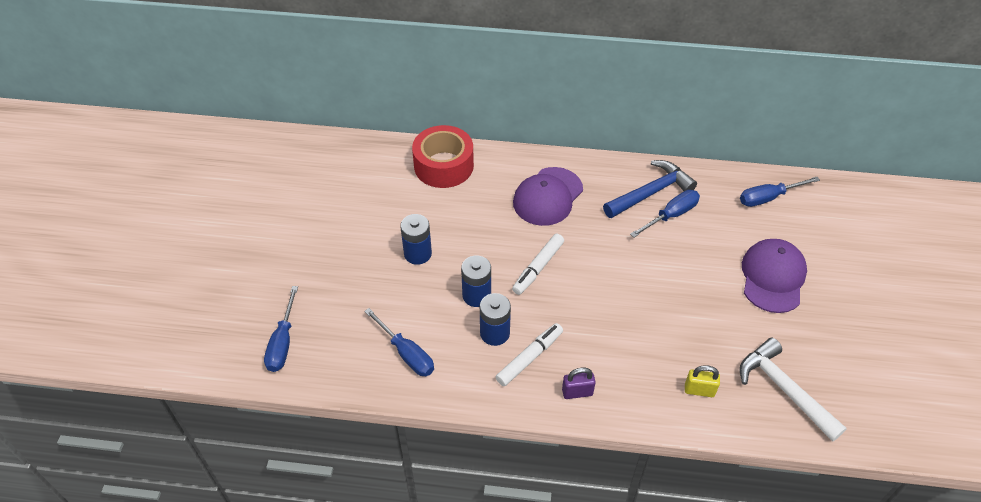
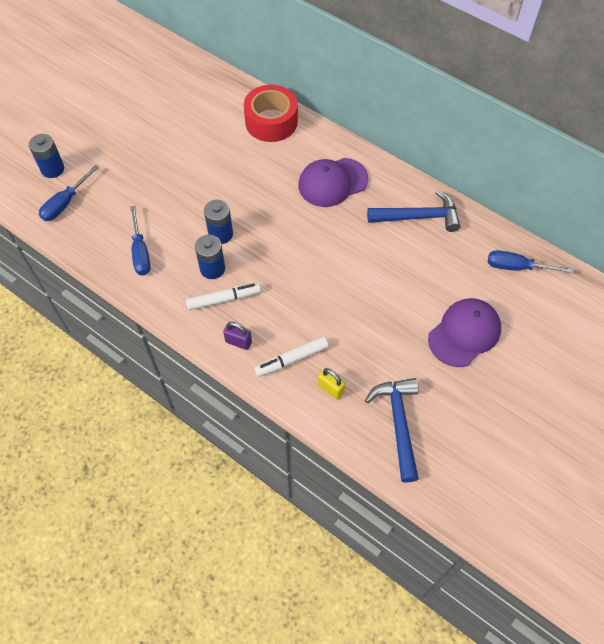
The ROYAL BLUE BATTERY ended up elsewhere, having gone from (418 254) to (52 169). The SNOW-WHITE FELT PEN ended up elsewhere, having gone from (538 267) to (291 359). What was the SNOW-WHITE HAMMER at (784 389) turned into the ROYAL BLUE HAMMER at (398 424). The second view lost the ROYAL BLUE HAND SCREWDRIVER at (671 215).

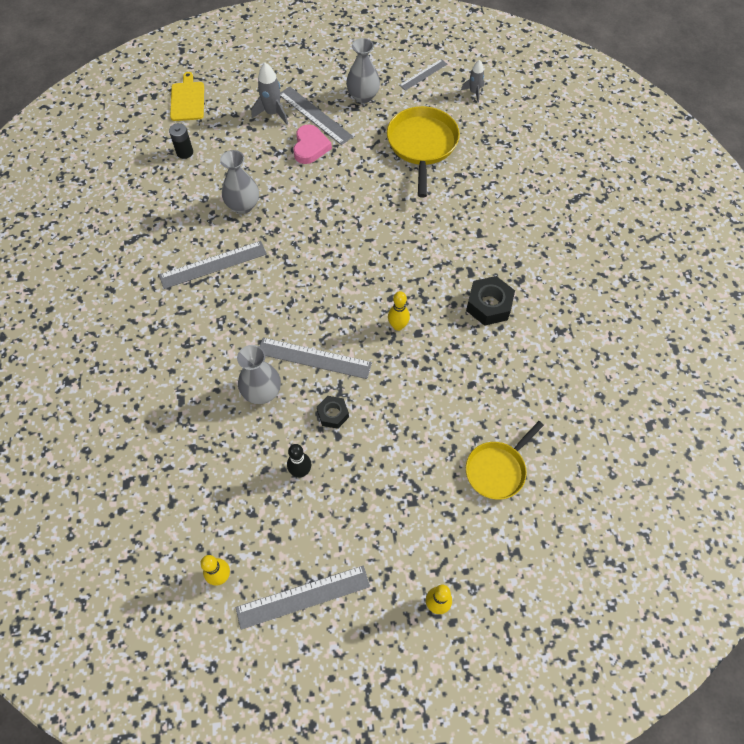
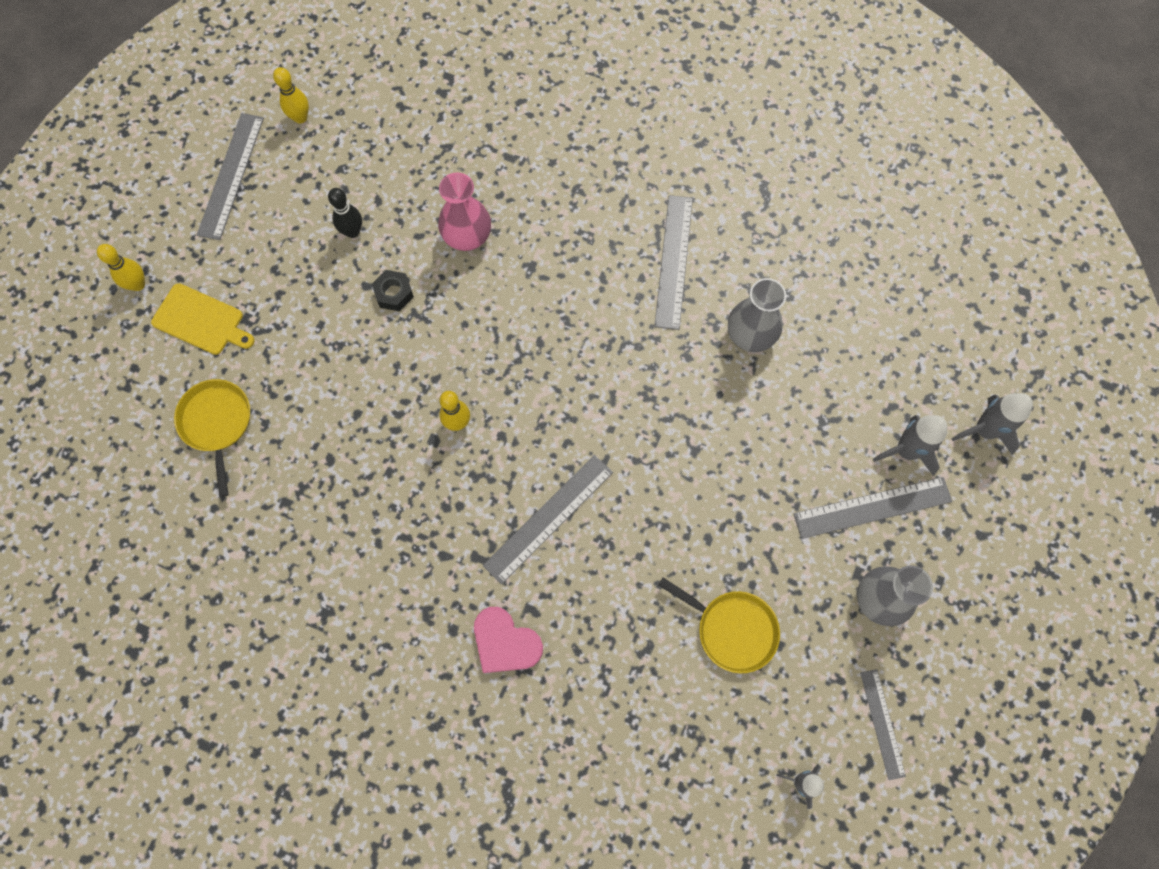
The YELLOW CHOPPING BOARD ended up elsewhere, having gone from (187 99) to (201 321). What was the GRAY VASE at (262 392) turned into the ROSY VASE at (467 237). The ROSY LOVE HEART ended up elsewhere, having gone from (310 147) to (505 642). The GRAY RULER ended up elsewhere, having gone from (314 358) to (548 518). The size of the YELLOW PAN at (422 145) changed by a factor of 0.66. The second view gained the GRAY ROCKET at (984 430). The second view lost the EBONY BATTERY at (184 152). The second view lost the EBONY HEXAGON NUT at (489 305).

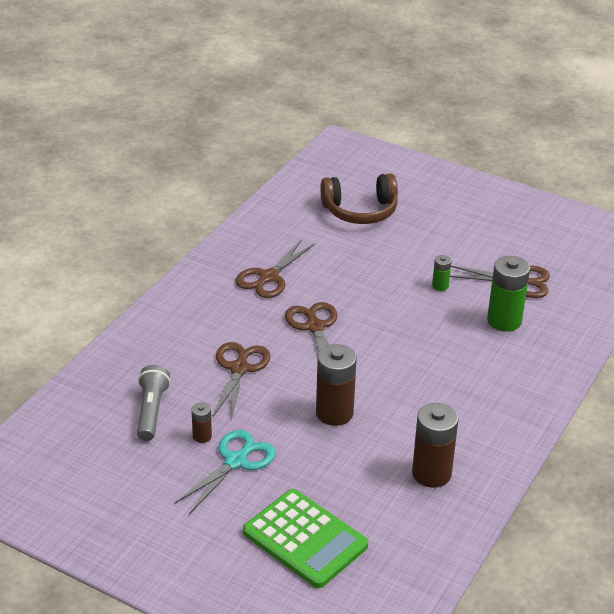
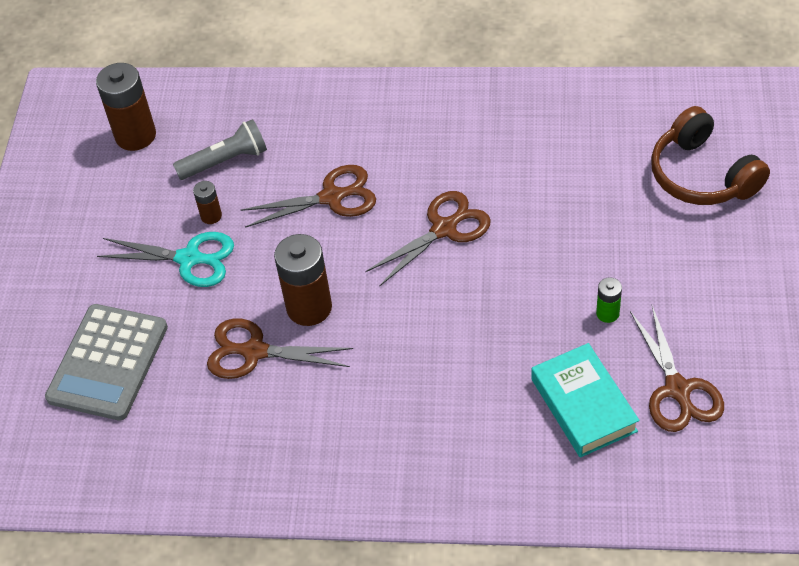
What was the EMERALD ADDING MACHINE at (305 539) turned into the GRAY ADDING MACHINE at (107 362). The RUSSET BATTERY ended up elsewhere, having gone from (431 473) to (135 135). The RUSSET SHEARS ended up elsewhere, having gone from (269 277) to (255 351). Where the EMERALD BATTERY stood at (504 321), the AQUA HARDCOVER came to stand at (583 405).

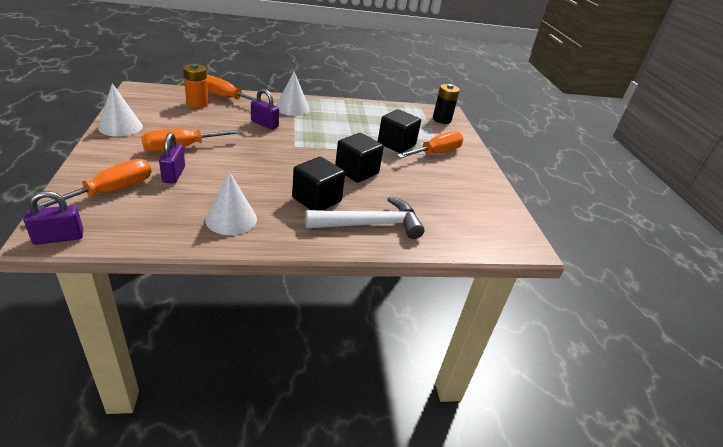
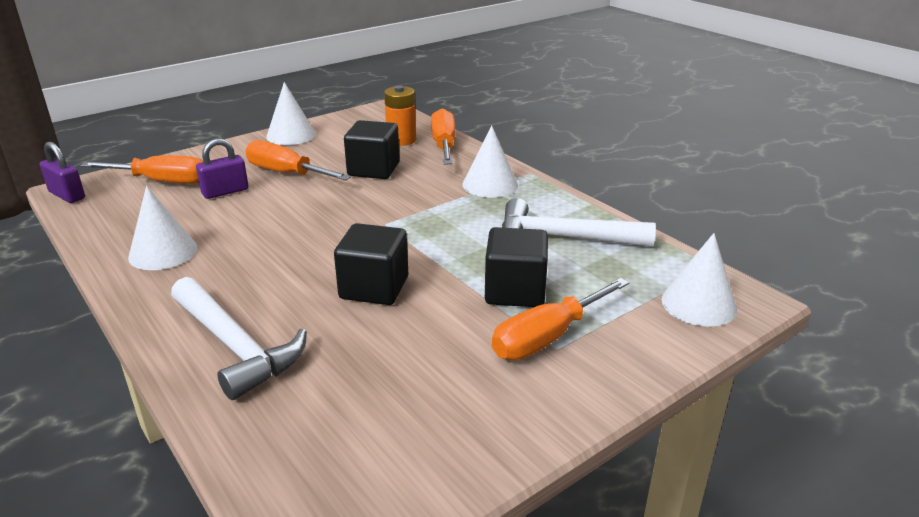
The EBONY BLOCK ended up elsewhere, having gone from (317 200) to (373 169). The ORANGE-COLOURED HAND SCREWDRIVER at (436 153) ended up facing another way, 120 degrees clockwise from before. The second view gained the SNOW-WHITE HAMMER at (564 238). Where the EBONY BATTERY stood at (441 119), the SNOW-WHITE CONE came to stand at (698 304). The second view lost the ROYAL PURPLE PADLOCK at (264 124).

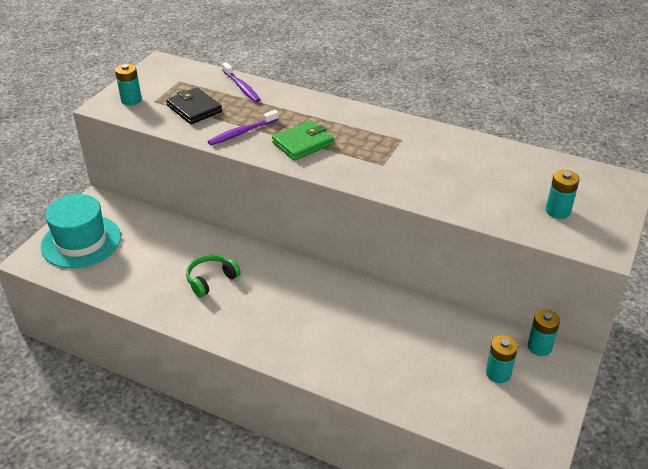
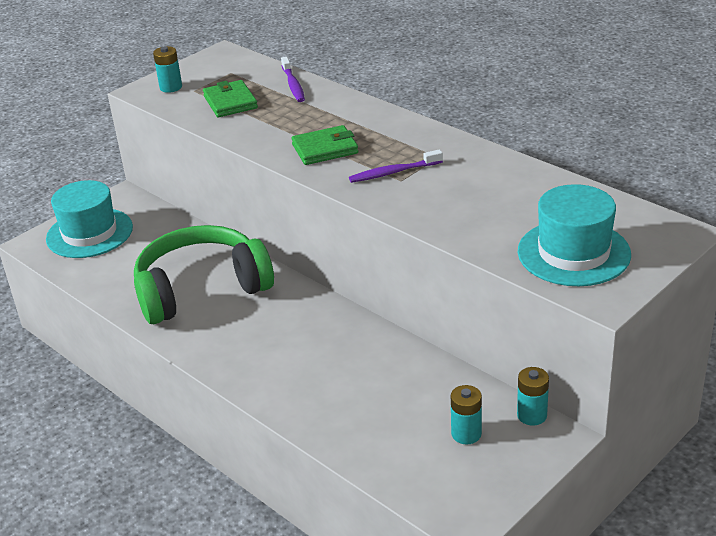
The size of the EMERALD OVER-EAR HEADPHONES at (211 280) changed by a factor of 2.33. What was the EBONY WALLET at (194 109) turned into the EMERALD WALLET at (230 102). The ROYAL PURPLE TOOTH BRUSH ended up elsewhere, having gone from (242 132) to (393 172). Where the AQUA BATTERY stood at (558 211), the AQUA TOP HAT came to stand at (573 253).

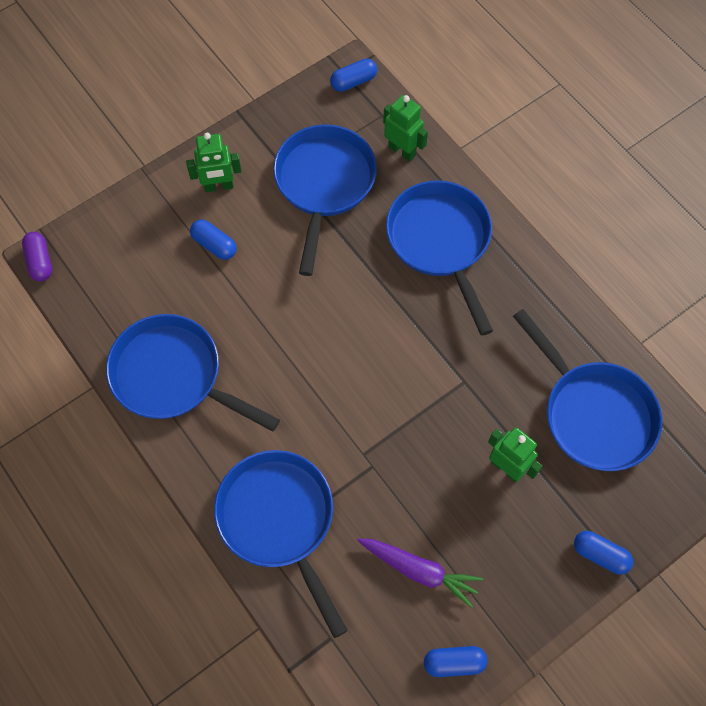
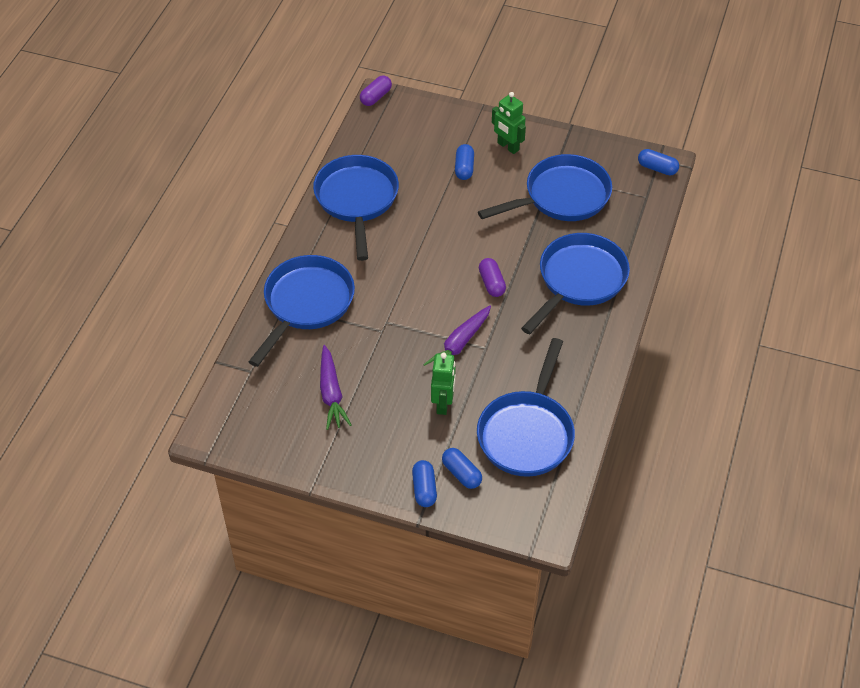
The second view gained the ROYAL PURPLE TOY CARROT at (459 345). The ROYAL BLUE PILL SHAPE ended up elsewhere, having gone from (454 662) to (461 473). The second view gained the ROYAL PURPLE PILL SHAPE at (491 283). The second view lost the EMERALD TOY ROBOT at (402 150).

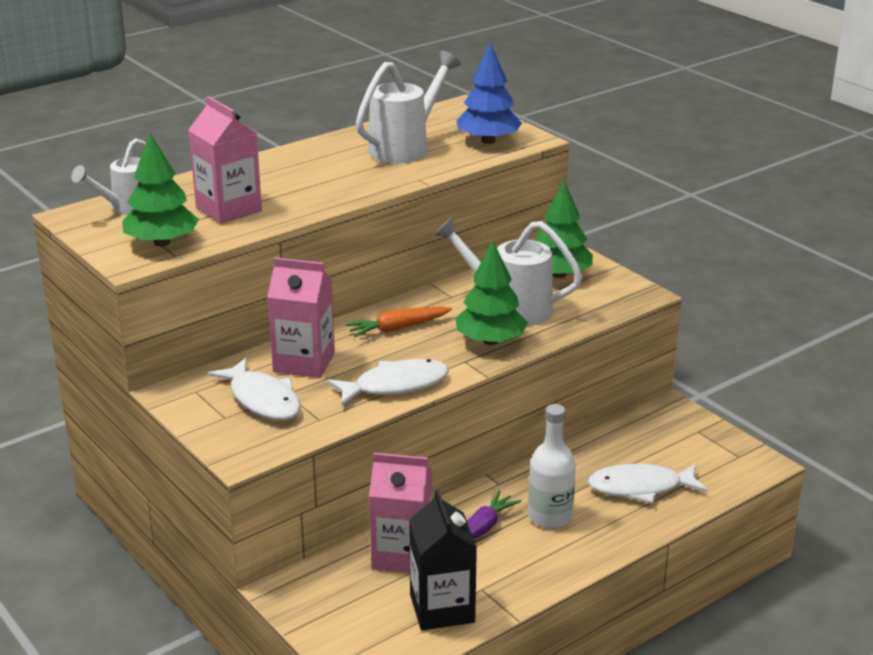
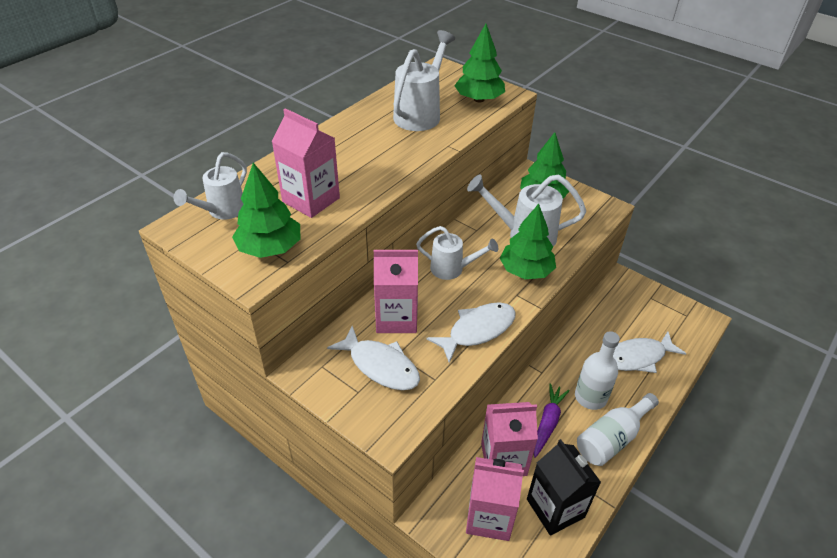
Where the ORANGE-COLOURED TOY CARROT stood at (398 328), the SNOW-WHITE SPRINKLING CAN came to stand at (452 269). What was the ROYAL BLUE TREE at (488 141) turned into the EMERALD TREE at (479 99). The second view gained the ROSY JUICE CARTON at (489 517). The second view gained the SNOW-WHITE DRINK BOTTLE at (612 438).

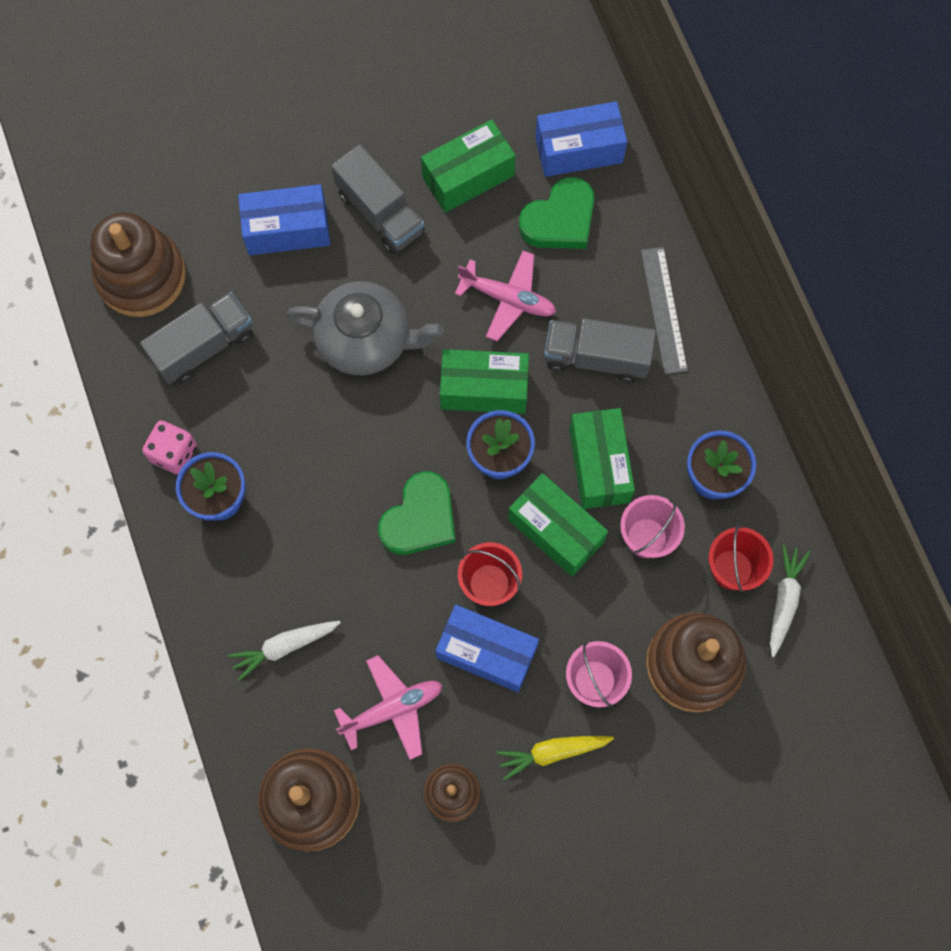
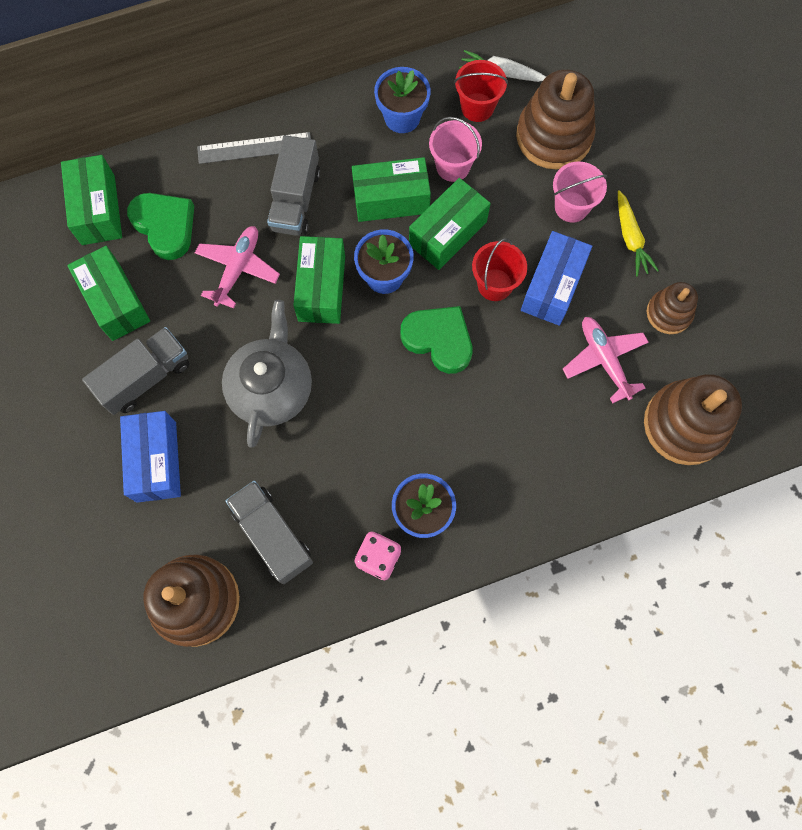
What was the ROYAL BLUE BOX at (579 150) turned into the EMERALD BOX at (98 210). The second view lost the SNOW-WHITE TOY CARROT at (284 647).

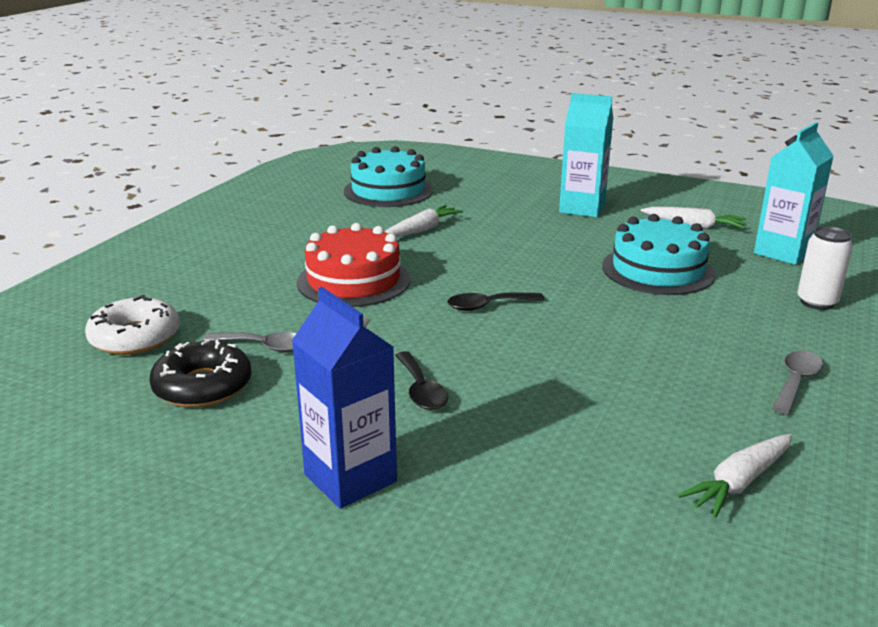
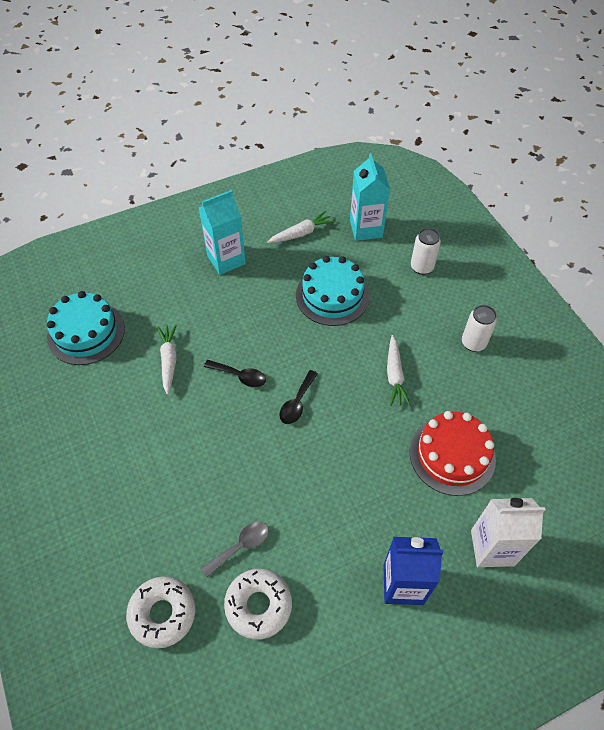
The EBONY TEASPOON ended up elsewhere, having gone from (421 390) to (240 376). What was the EBONY DONUT at (203 386) turned into the SNOW-WHITE DONUT at (258 605). The SNOW-WHITE TOY CARROT ended up elsewhere, having gone from (739 482) to (394 375). The CRIMSON CAKE ended up elsewhere, having gone from (353 281) to (452 455). Where the GRAY TEASPOON stood at (796 382), the SNOW-WHITE SODA CAN came to stand at (473 343). The second view gained the SNOW-WHITE JUICE CARTON at (492 548).

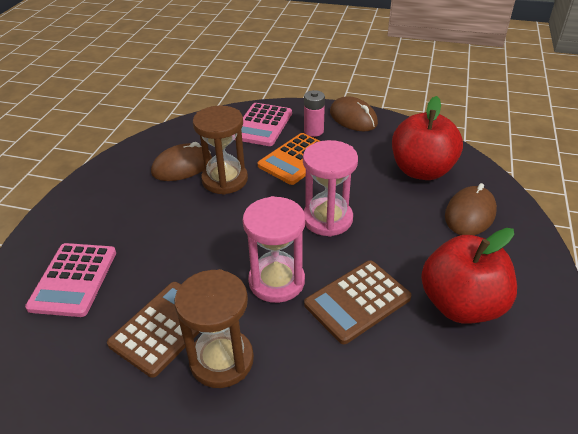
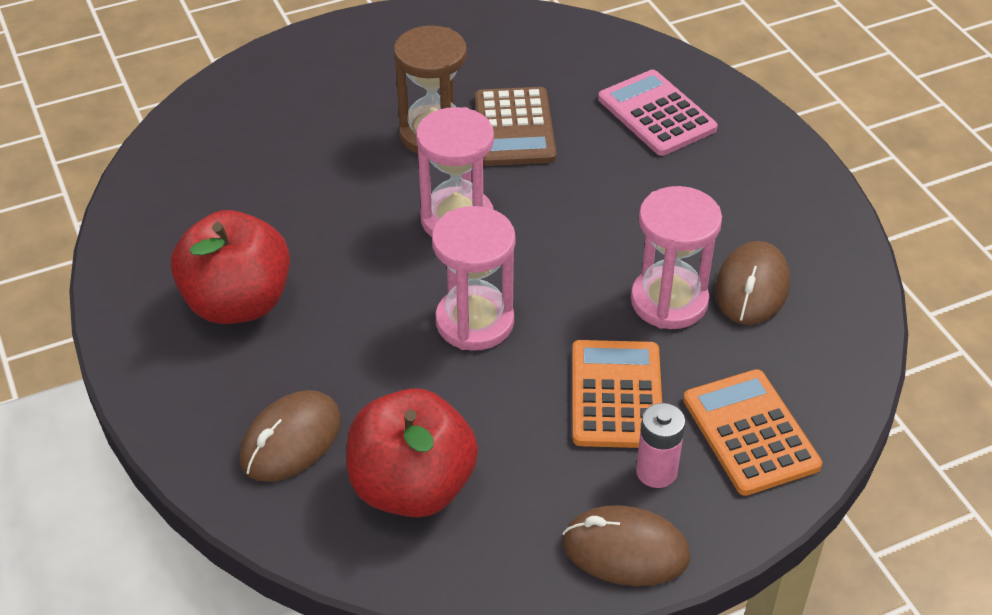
The RUSSET PC MOUSE at (470 214) ended up facing another way, 45 degrees clockwise from before. What was the RUSSET HOURGLASS at (225 180) turned into the ROSY HOURGLASS at (669 301). What was the ROSY ADDING MACHINE at (262 125) turned into the ORANGE-COLOURED ADDING MACHINE at (750 433). The second view lost the RUSSET ADDING MACHINE at (357 301).

